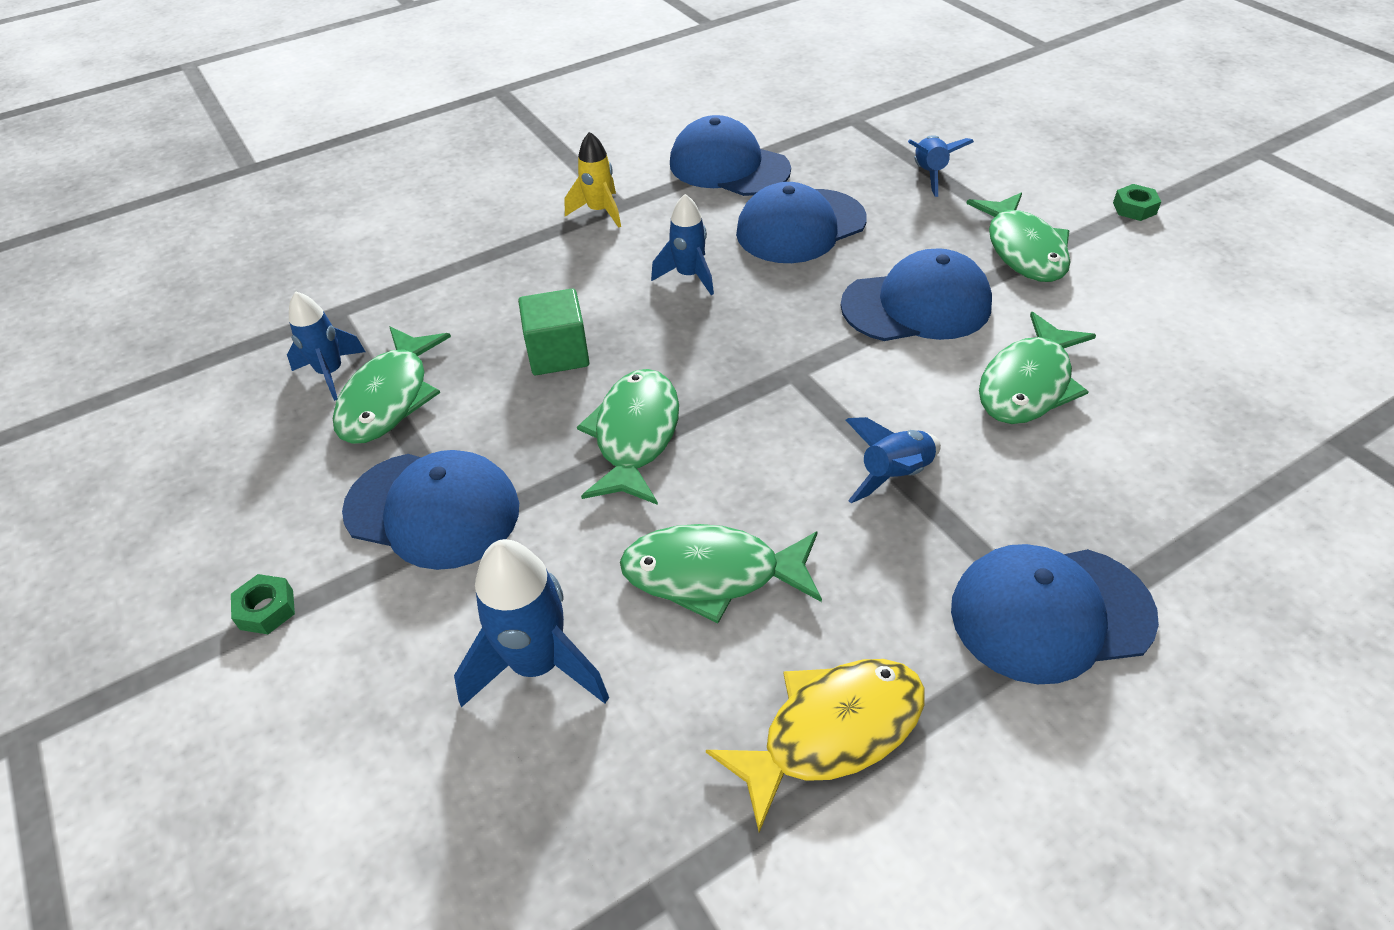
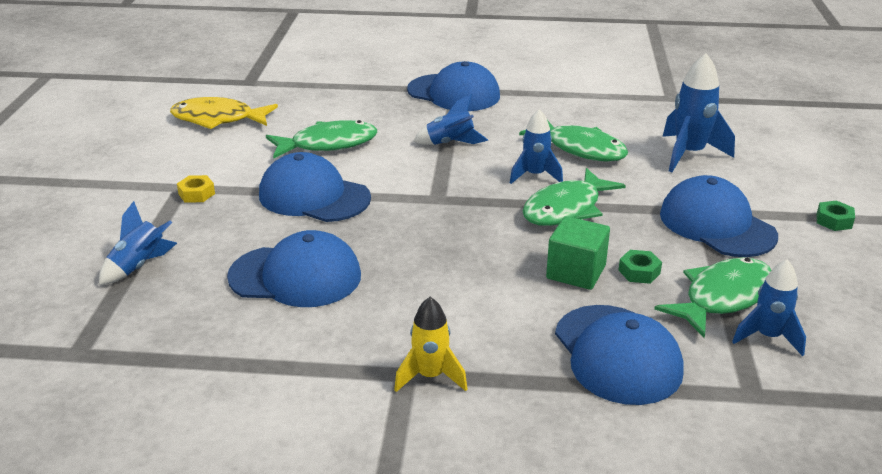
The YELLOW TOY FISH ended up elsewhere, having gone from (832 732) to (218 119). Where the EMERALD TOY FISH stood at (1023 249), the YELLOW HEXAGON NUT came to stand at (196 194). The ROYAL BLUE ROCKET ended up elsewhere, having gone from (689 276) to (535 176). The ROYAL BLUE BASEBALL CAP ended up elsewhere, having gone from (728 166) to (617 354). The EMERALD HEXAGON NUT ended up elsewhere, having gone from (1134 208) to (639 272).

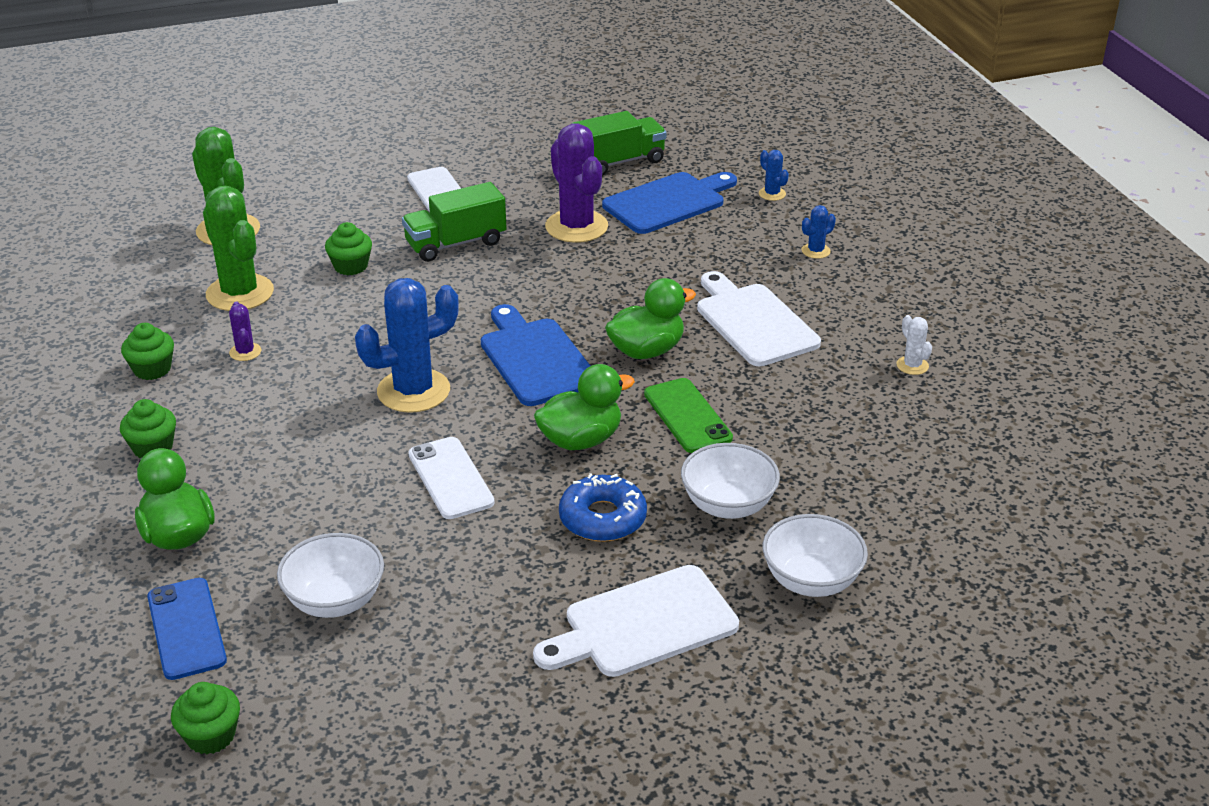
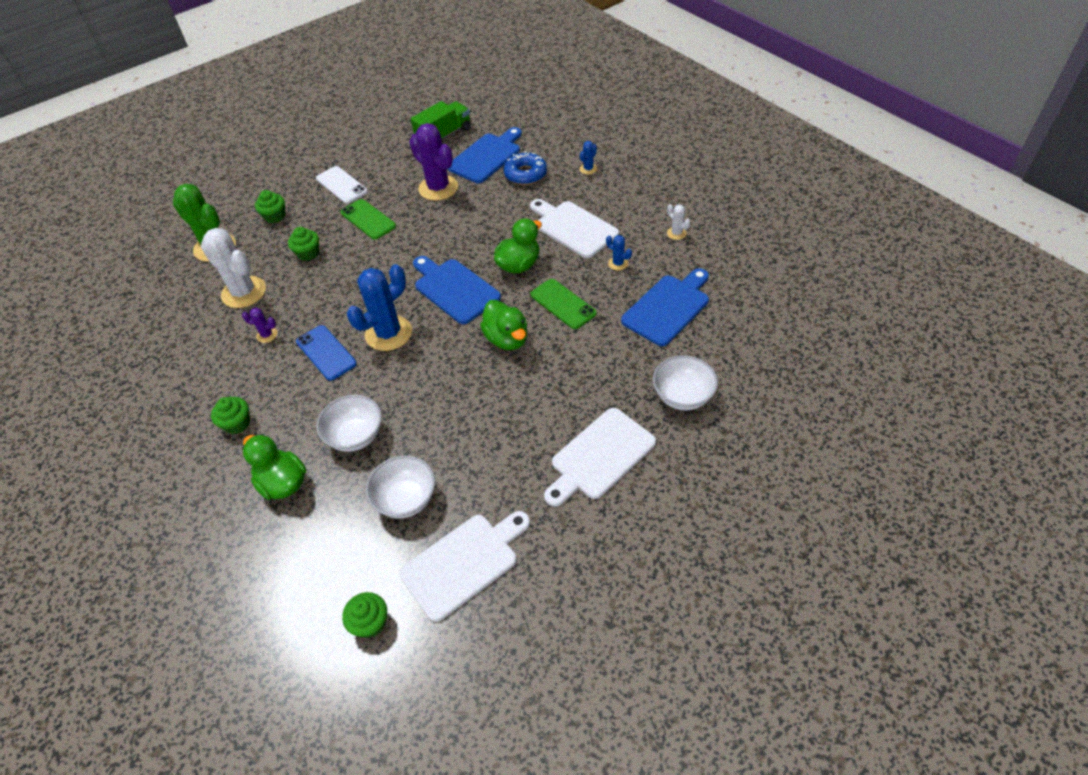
What was the EMERALD CACTUS at (240 293) turned into the SNOW-WHITE CACTUS at (244 292). The ROYAL PURPLE CACTUS at (245 352) ended up facing another way, 45 degrees counterclockwise from before. The EMERALD MUFFIN ended up elsewhere, having gone from (152 369) to (275 216). The ROYAL BLUE MOBILE PHONE ended up elsewhere, having gone from (186 628) to (326 353). The SNOW-WHITE BOWL ended up elsewhere, having gone from (728 505) to (355 436). Where the EMERALD TRUCK stood at (455 243), the EMERALD MOBILE PHONE came to stand at (368 219). The second view gained the SNOW-WHITE CHOPPING BOARD at (464 563). The EMERALD RUBBER DUCK at (581 440) ended up facing another way, 105 degrees clockwise from before. The ROYAL BLUE DONUT ended up elsewhere, having gone from (602 518) to (525 174). The ROYAL BLUE CACTUS ended up elsewhere, having gone from (772 194) to (618 263). The second view gained the ROYAL BLUE CHOPPING BOARD at (668 308). The second view lost the SNOW-WHITE MOBILE PHONE at (451 478).

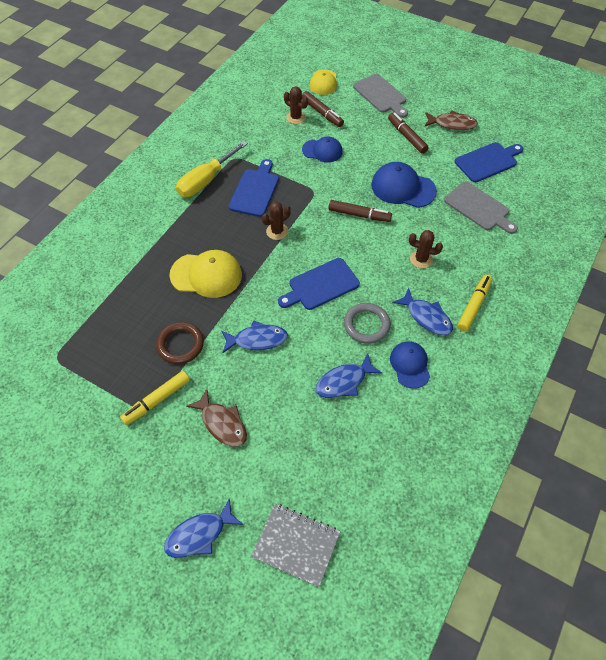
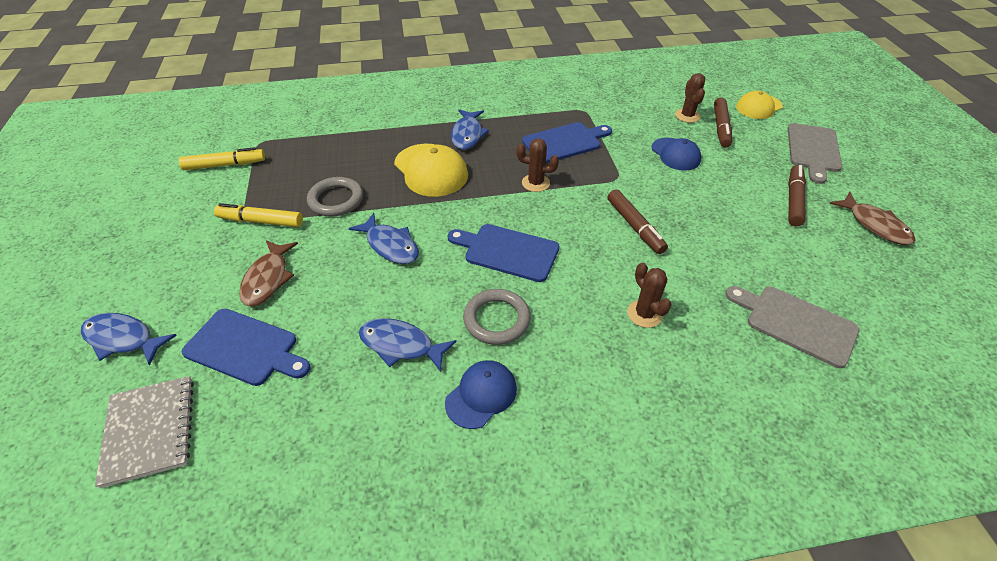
The YELLOW FELT PEN ended up elsewhere, having gone from (474 306) to (225 165). The ROYAL BLUE CHOPPING BOARD ended up elsewhere, having gone from (487 161) to (245 348). What was the RUSSET RING at (180 344) turned into the GRAY RING at (336 200). The ROYAL BLUE TOY FISH ended up elsewhere, having gone from (426 317) to (467 134). The GRAY CHOPPING BOARD at (479 208) ended up facing another way, 120 degrees clockwise from before. The second view lost the YELLOW HAND SCREWDRIVER at (206 180). The second view lost the ROYAL BLUE BASEBALL CAP at (403 188).

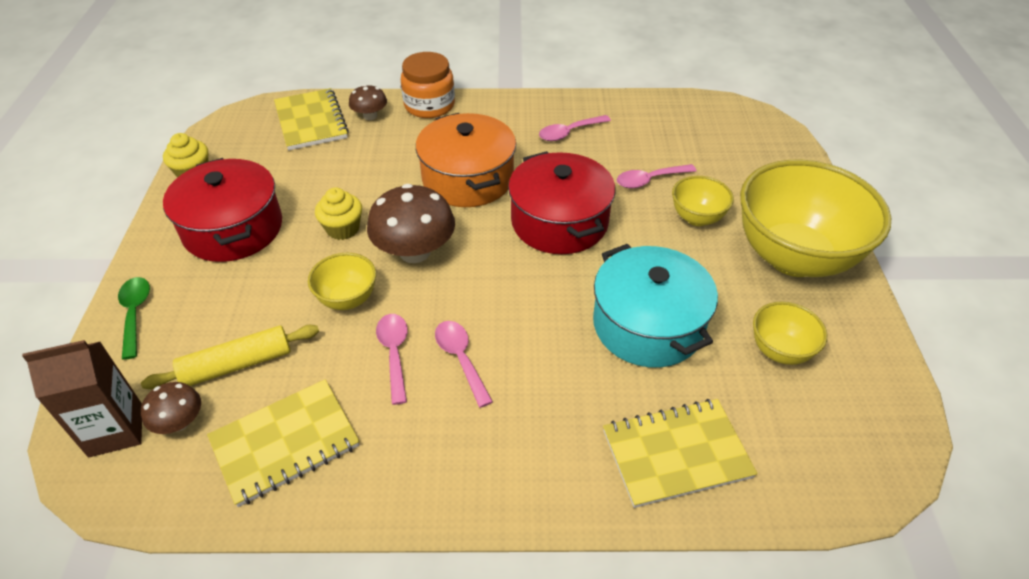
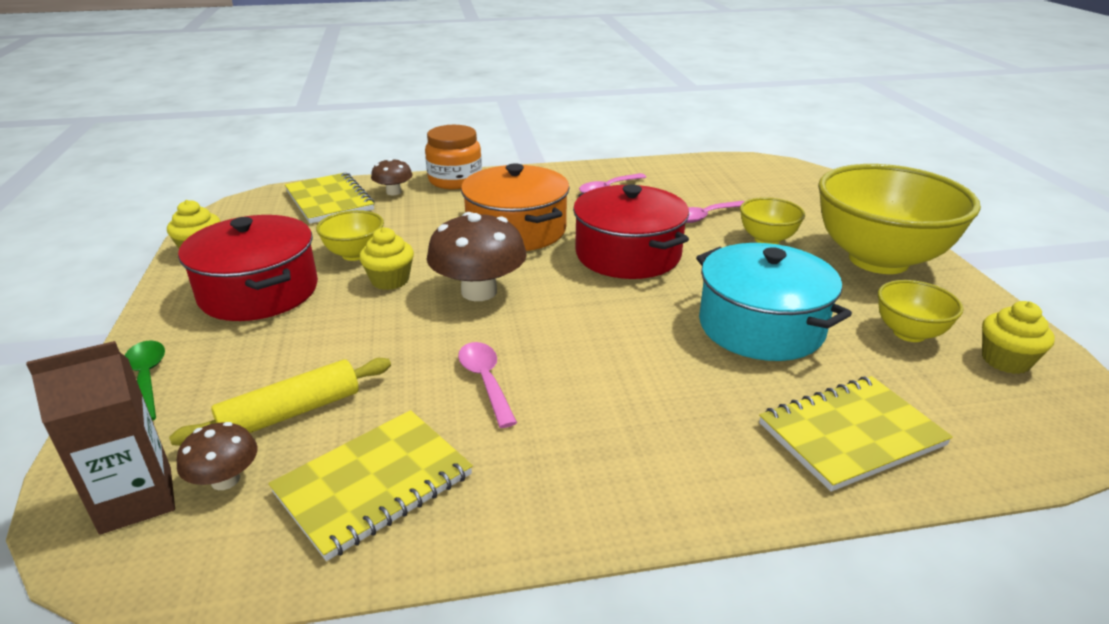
The YELLOW BOWL ended up elsewhere, having gone from (347 299) to (355 254). The second view gained the YELLOW MUFFIN at (1005 360). The second view lost the ROSY TEASPOON at (461 359).

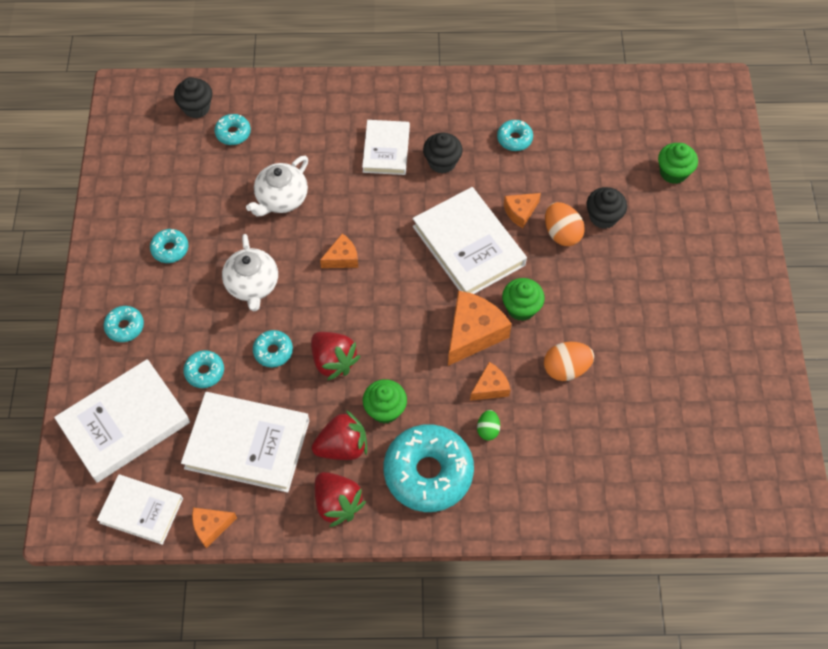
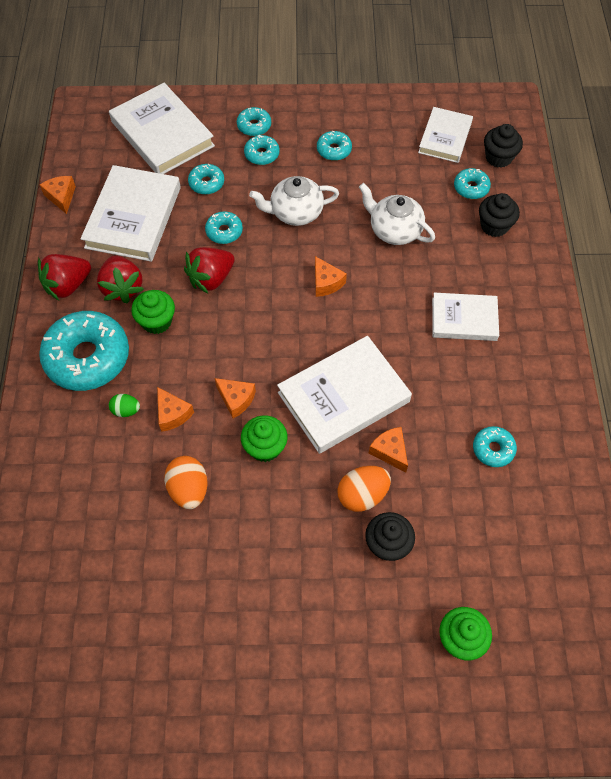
The size of the ORANGE-COLOURED CHEESE at (473 333) changed by a factor of 0.56. The second view gained the AQUA DONUT at (262 154). The SNOW-WHITE HARDCOVER ended up elsewhere, having gone from (141 510) to (445 138). The EBONY MUFFIN ended up elsewhere, having gone from (442 162) to (494 226).

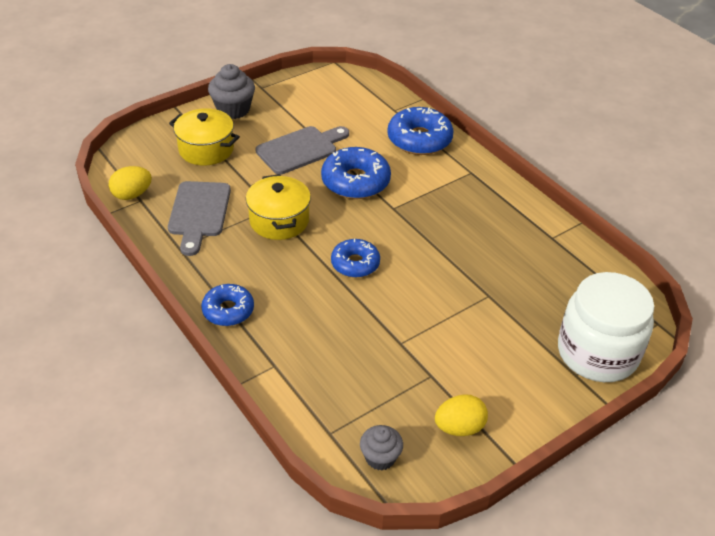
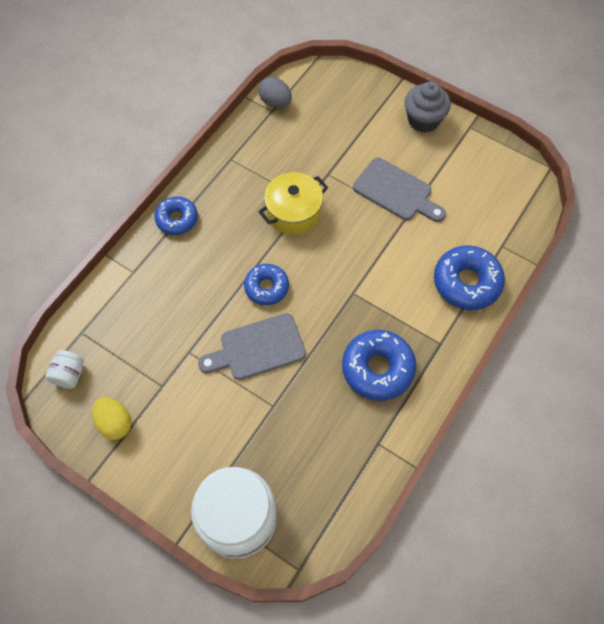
Where the GRAY MUFFIN stood at (380 457), the SNOW-WHITE JAR came to stand at (69 375). The GRAY CHOPPING BOARD ended up elsewhere, having gone from (199 213) to (257 348). What was the YELLOW TOY EGG at (132 195) turned into the GRAY TOY EGG at (275 102). The ROYAL BLUE DONUT ended up elsewhere, having gone from (355 182) to (377 368). The second view lost the YELLOW POT at (206 149).

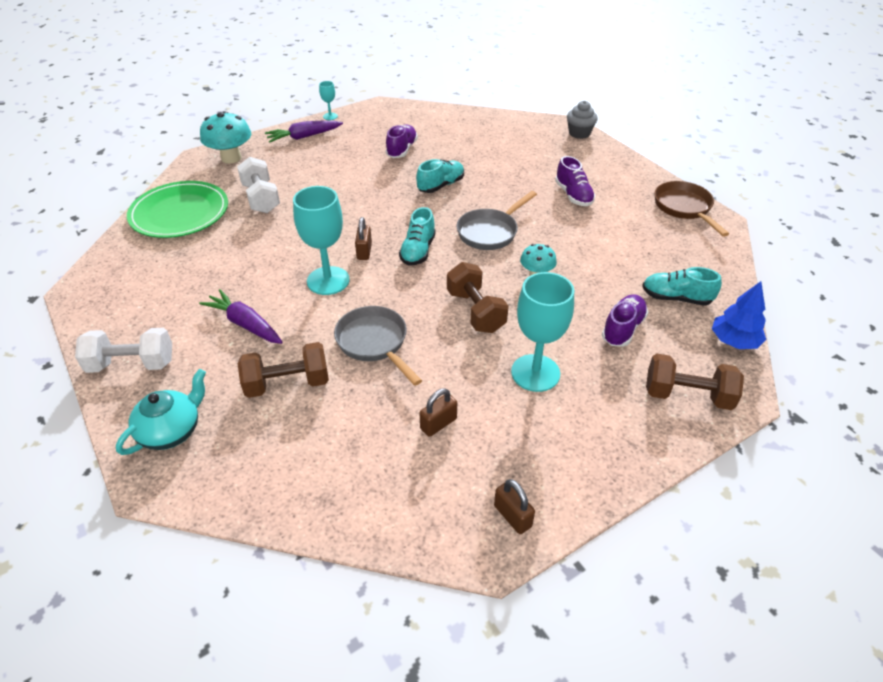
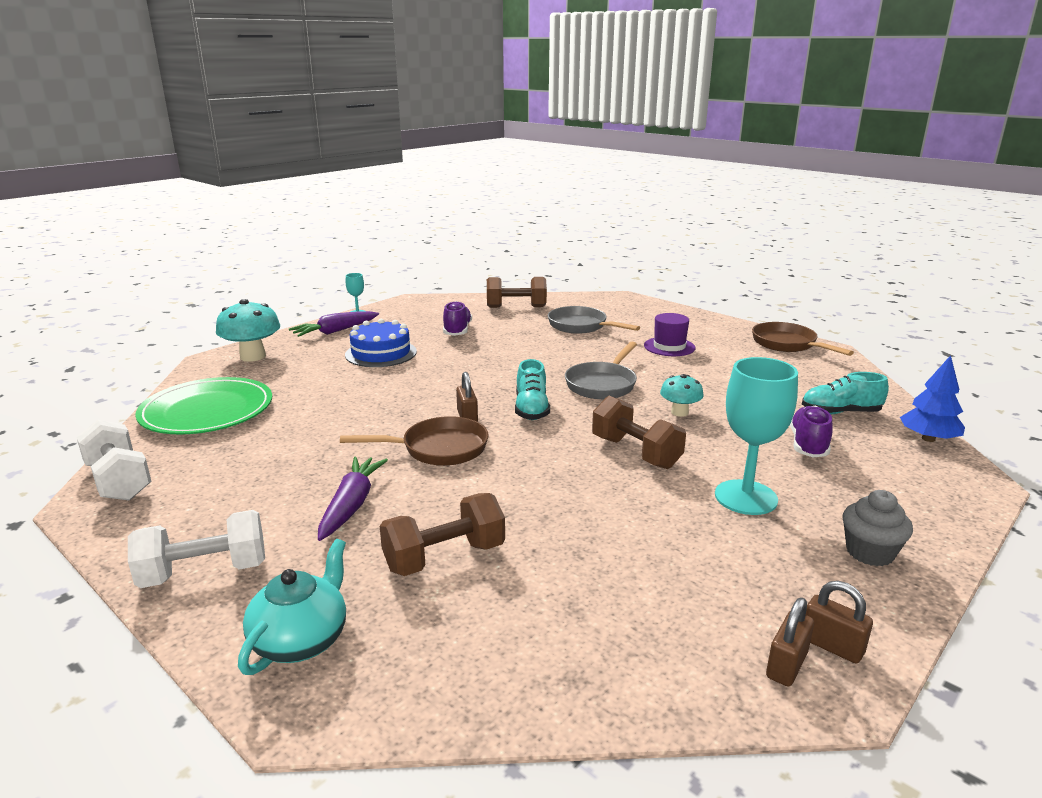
The SNOW-WHITE HAND WEIGHT ended up elsewhere, having gone from (261 198) to (119 481). The ROYAL PURPLE TOY CARROT at (245 324) ended up facing another way, 75 degrees clockwise from before. Where the AQUA CHALICE stood at (328 281), the RUSSET PAN came to stand at (438 449). The second view gained the ROYAL BLUE CAKE at (381 353). The RUSSET HAND WEIGHT ended up elsewhere, having gone from (687 395) to (516 307). The GRAY PAN ended up elsewhere, having gone from (374 343) to (581 326). Where the ROYAL PURPLE SHOE stood at (573 195), the ROYAL PURPLE TOP HAT came to stand at (669 347). The RUSSET PADLOCK ended up elsewhere, having gone from (438 424) to (786 665). The GRAY MUFFIN ended up elsewhere, having gone from (579 133) to (869 552). The second view lost the AQUA SHOE at (441 185).

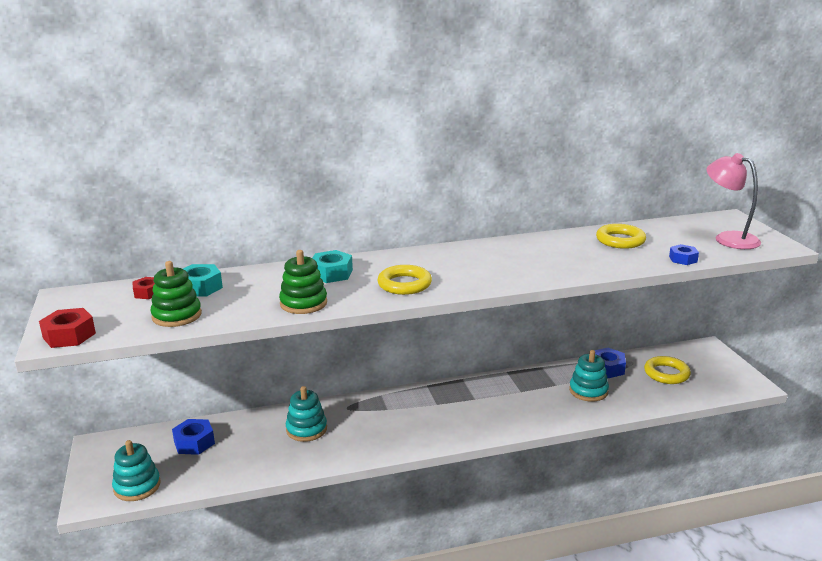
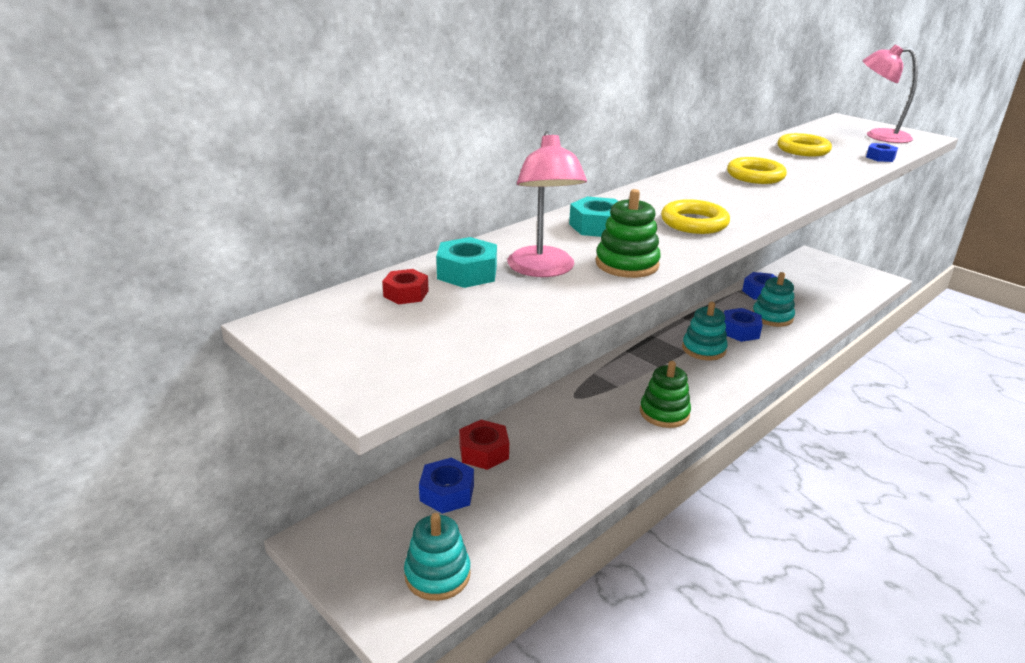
The CRIMSON HEXAGON NUT ended up elsewhere, having gone from (69 335) to (484 452). The second view gained the ROSY LAMP at (543 270). The EMERALD RING STACKER ended up elsewhere, having gone from (177 315) to (664 413). The AQUA RING STACKER ended up elsewhere, having gone from (306 429) to (703 349). The second view gained the ROYAL BLUE HEXAGON NUT at (740 331). The YELLOW RING ended up elsewhere, having gone from (666 373) to (755 176).

